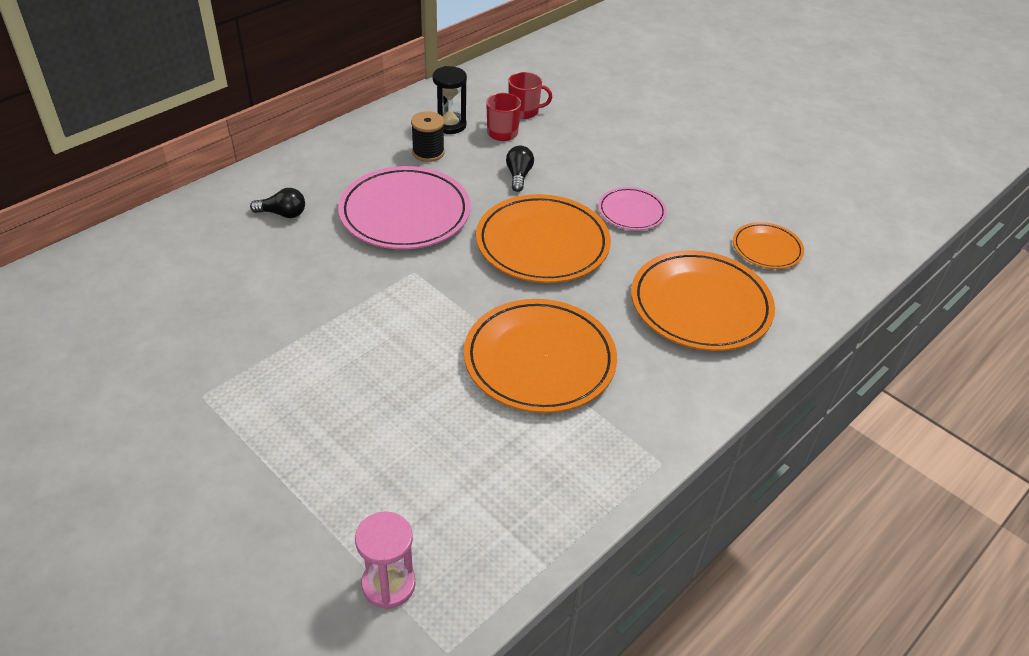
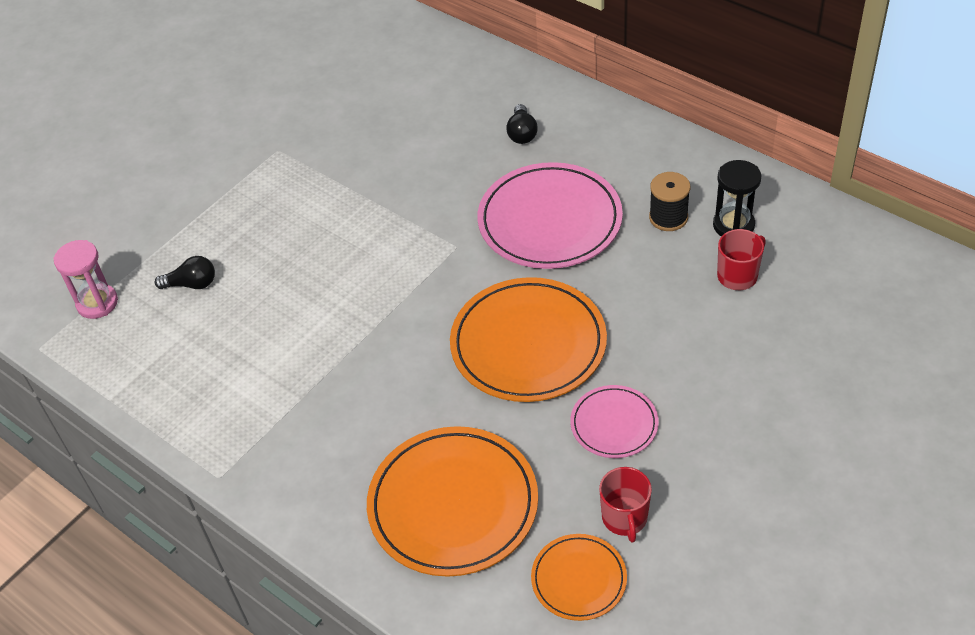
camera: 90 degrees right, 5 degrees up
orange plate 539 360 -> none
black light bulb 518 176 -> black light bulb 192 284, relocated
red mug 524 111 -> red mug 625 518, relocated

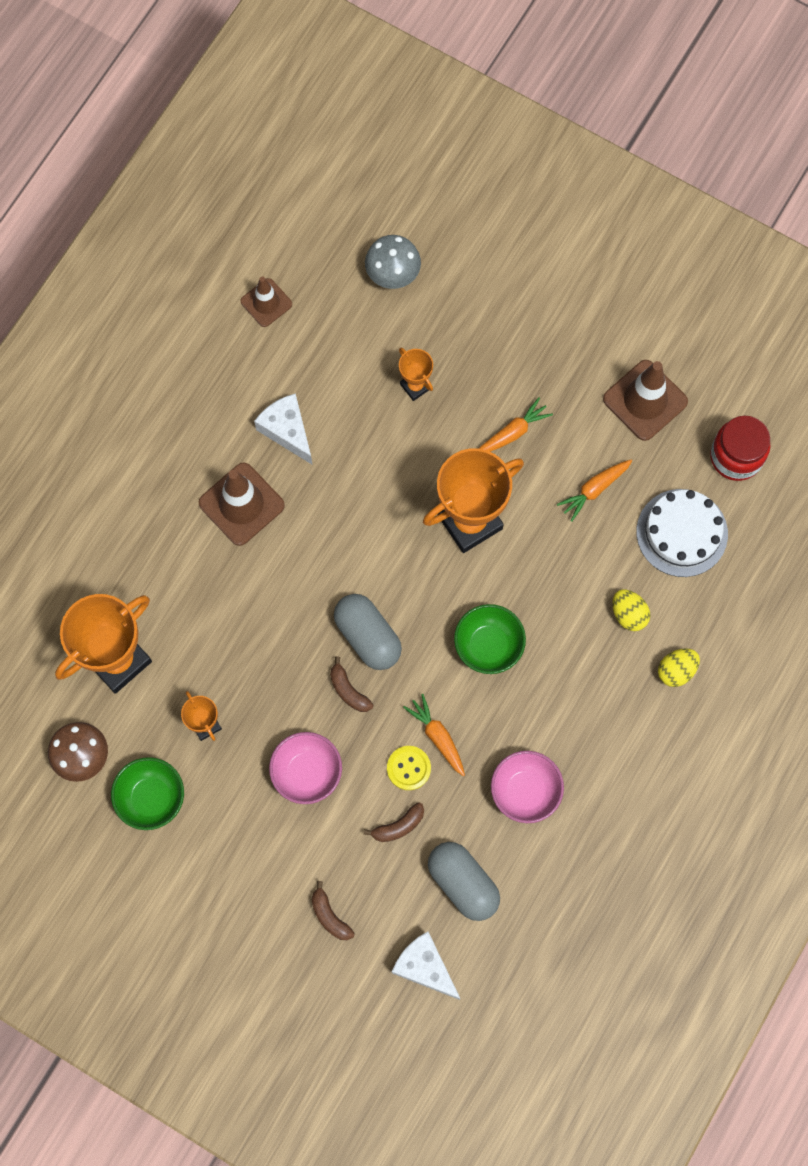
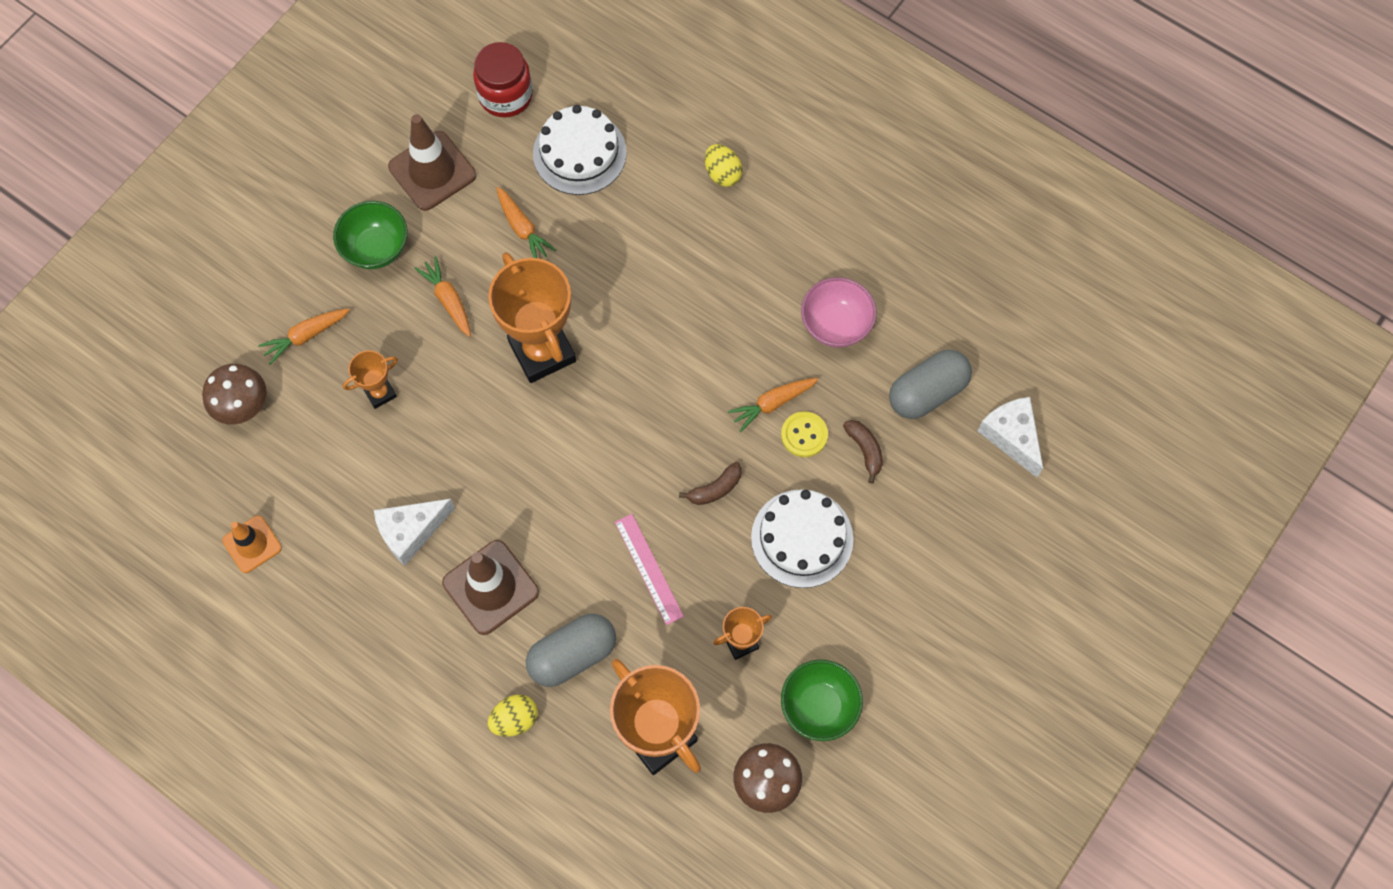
camera: 85 degrees left, 5 degrees down
brown banana 329 916 -> none
none -> orange carrot 305 336
none -> pink ruler 648 569
grey capsule 367 636 -> grey capsule 572 655, relocated
green bowl 488 646 -> green bowl 376 248, relocated
yellow egg 628 614 -> yellow egg 515 719, relocated
pink bowl 307 772 -> white cake 802 538
brown traffic cone 266 303 -> orange traffic cone 252 544
grey mushroom 393 273 -> brown mushroom 242 405
white cheese 424 967 -> white cheese 1011 436, 105 degrees clockwise

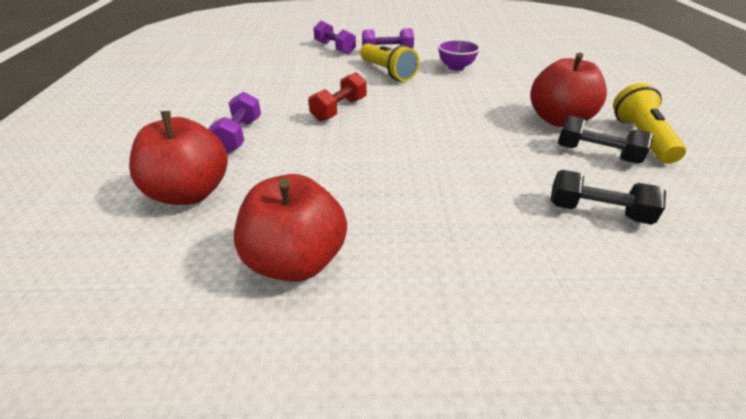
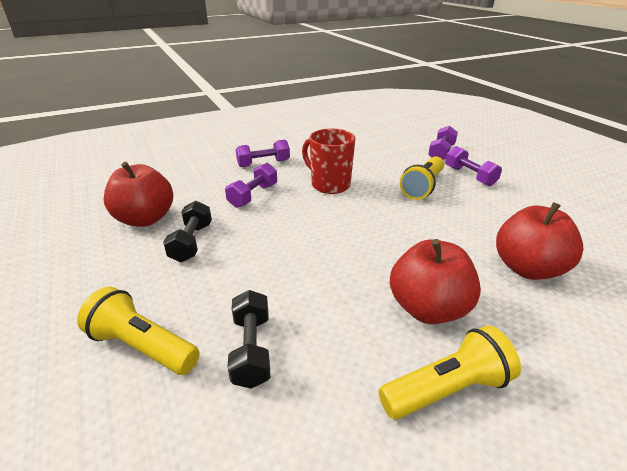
camera: 65 degrees right, 5 degrees down
purple bowl 456 67 -> none
none -> yellow flashlight 142 347
none -> purple dumbbell 253 195
red apple 190 193 -> red apple 527 268, relocated
black dumbbell 596 154 -> black dumbbell 191 242, relocated
red dumbbell 339 109 -> red mug 329 185

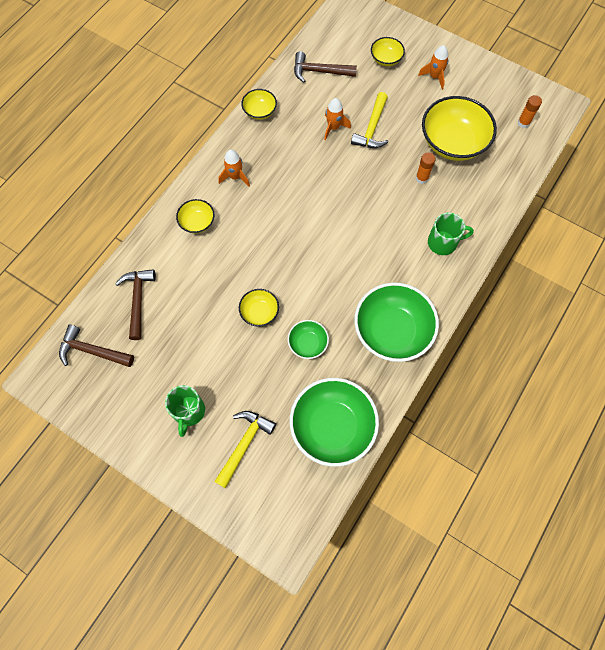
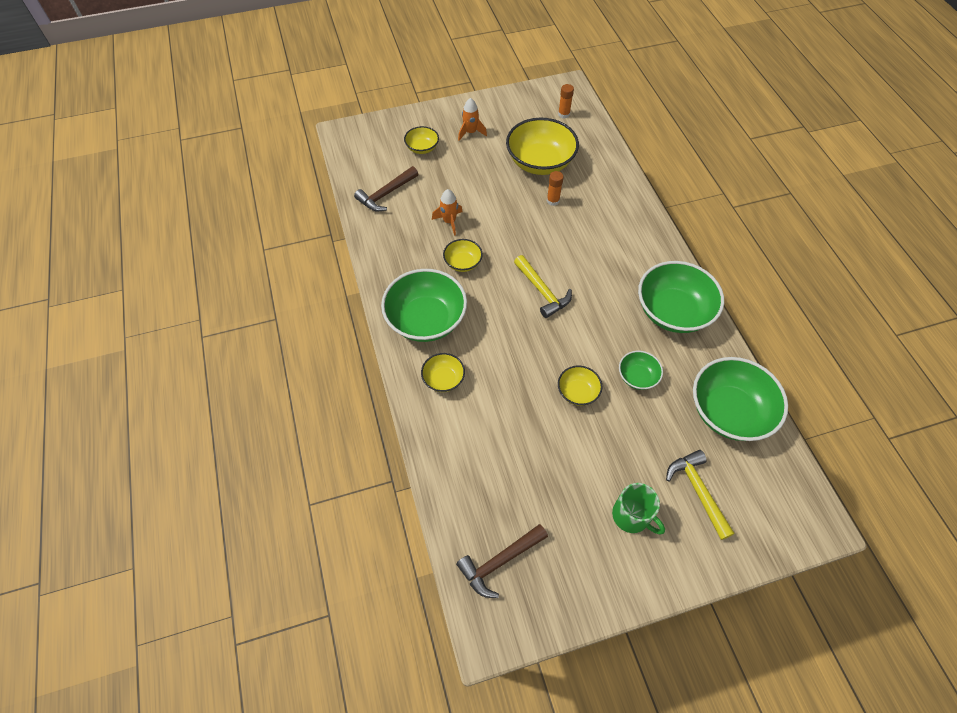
camera: 50 degrees left, 10 degrees down
brown hammer 138 300 -> none
green mug 443 242 -> none
yellow bowl 259 111 -> yellow bowl 463 263, relocated
yellow hammer 372 128 -> yellow hammer 542 291, relocated
orange rocket 235 177 -> green bowl 426 319

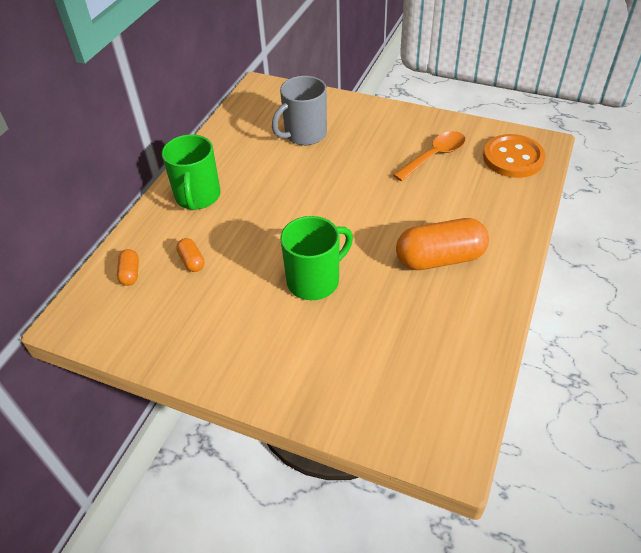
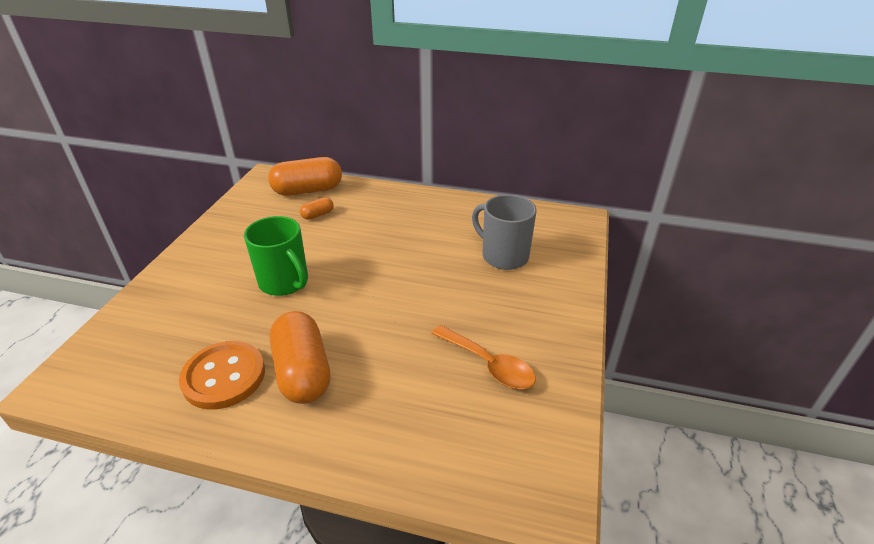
camera: 80 degrees right, 10 degrees down
green mug 197 197 -> none
orange button 513 158 -> orange button 224 376, relocated
orange capsule 130 273 -> orange capsule 308 190, x2.16

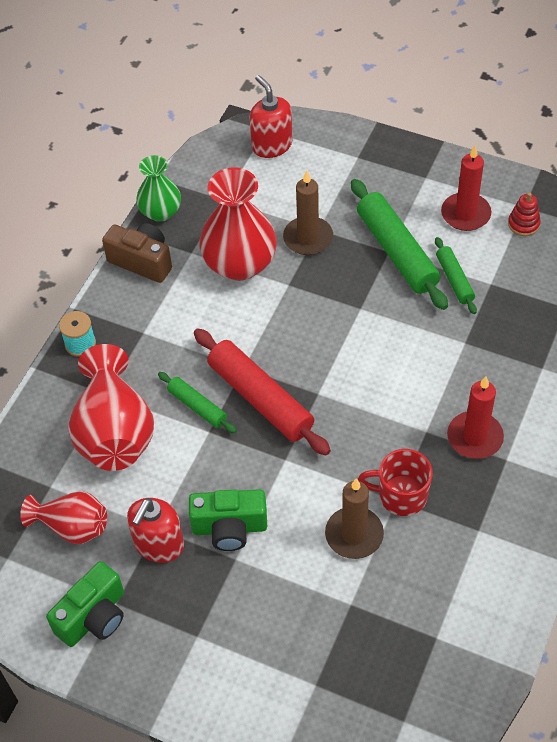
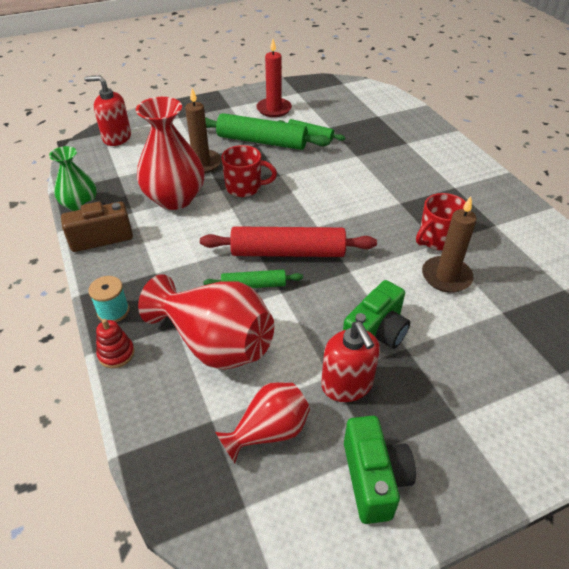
camera: 50 degrees left, 10 degrees down
red candle 474 437 -> none
none -> red mug 245 187
red stacking toy 523 224 -> red stacking toy 116 354, relocated

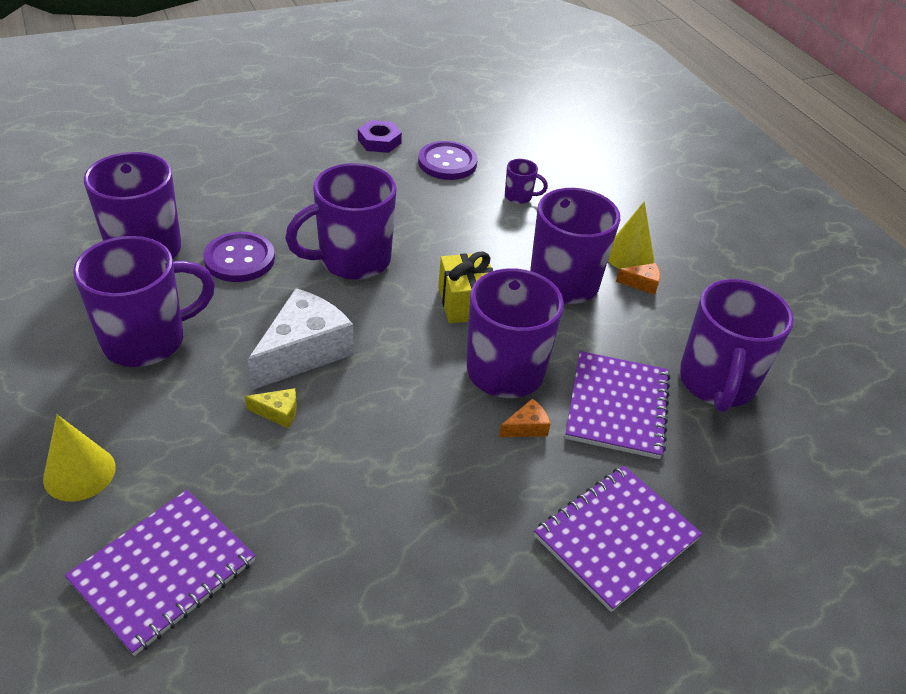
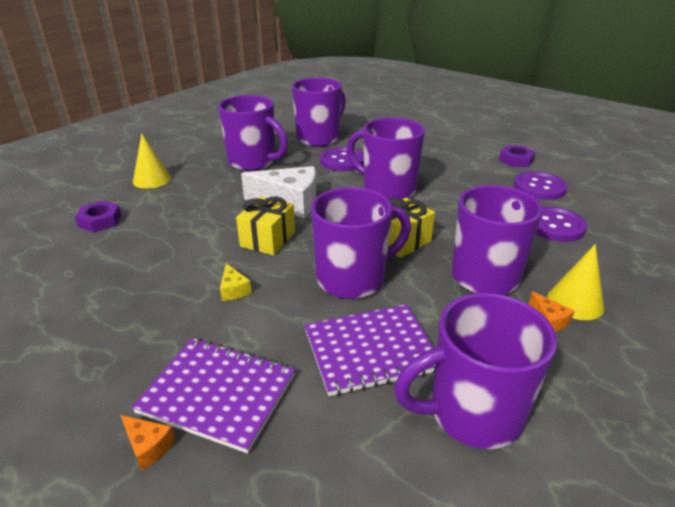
camera: 65 degrees right, 10 degrees down
none -> yellow gift 268 239
yellow cheese 278 412 -> yellow cheese 234 290, relocated
orange cheese 526 427 -> orange cheese 148 446, relocated
purple notebook 163 571 -> purple nut 100 221
purple mug 519 197 -> purple button 555 226

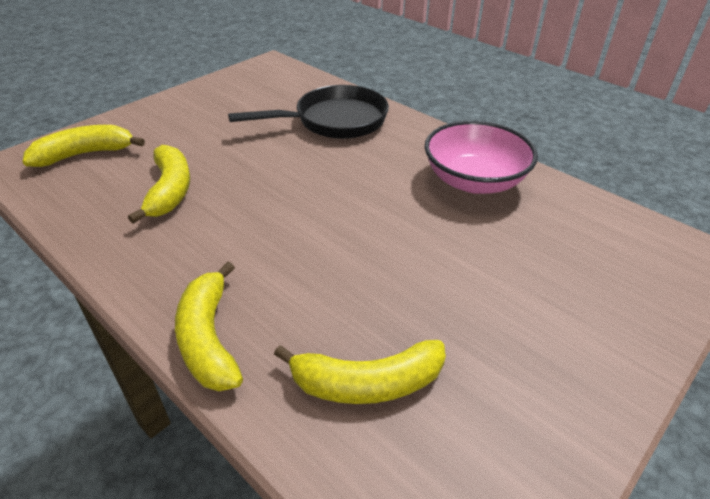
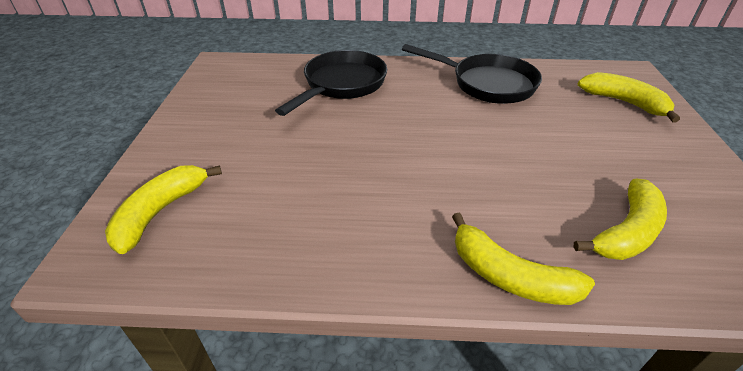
camera: 40 degrees left, 0 degrees up
yellow banana 170 190 -> yellow banana 624 102, relocated
pink bowl 474 181 -> black pan 487 84

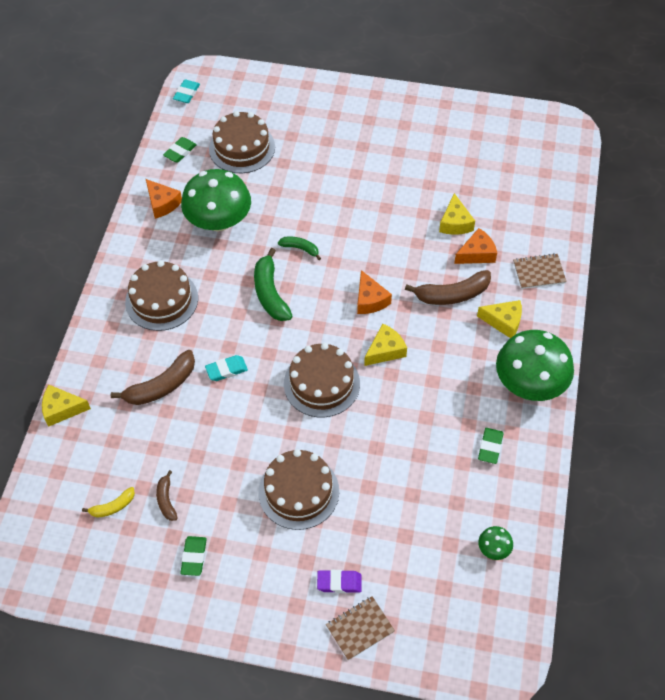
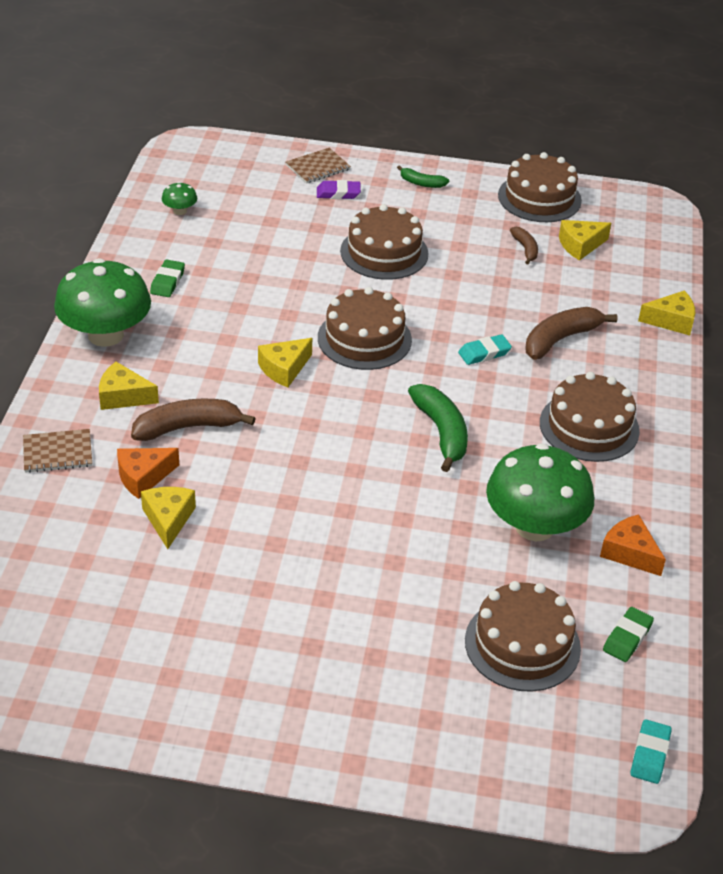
camera: 175 degrees right, 15 degrees down
green eraser 194 557 -> none
orange cheese 370 300 -> none
none -> brown cake 539 198
green banana 300 248 -> green banana 422 183, relocated
yellow banana 113 507 -> yellow cheese 580 245

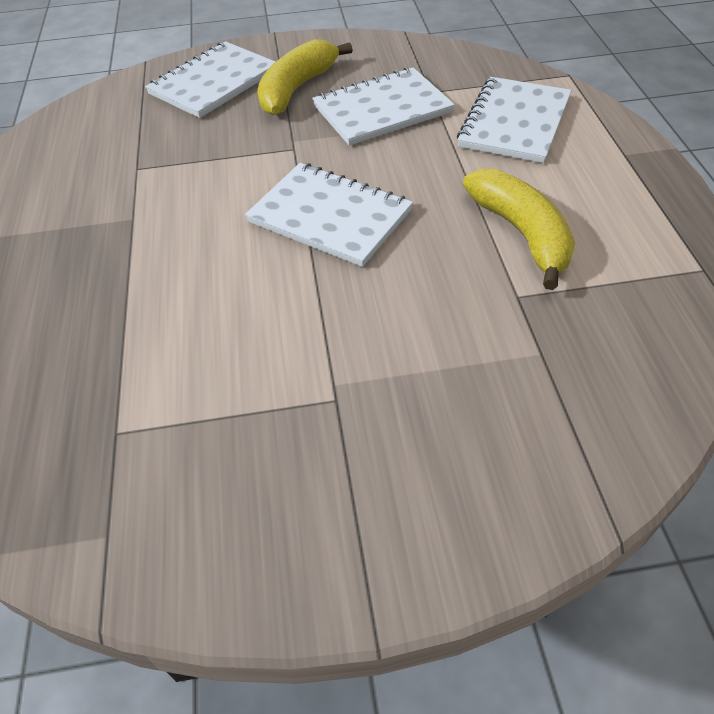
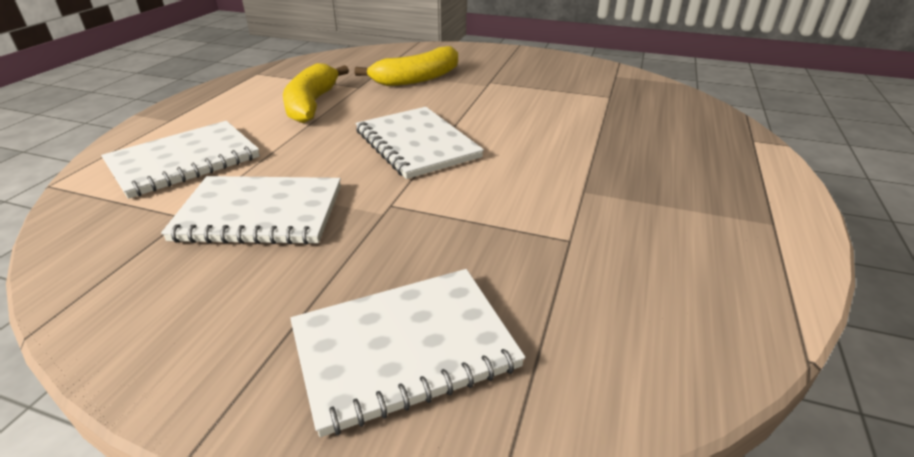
camera: 155 degrees left, 15 degrees down
yellow banana 297 88 -> yellow banana 417 79, relocated

